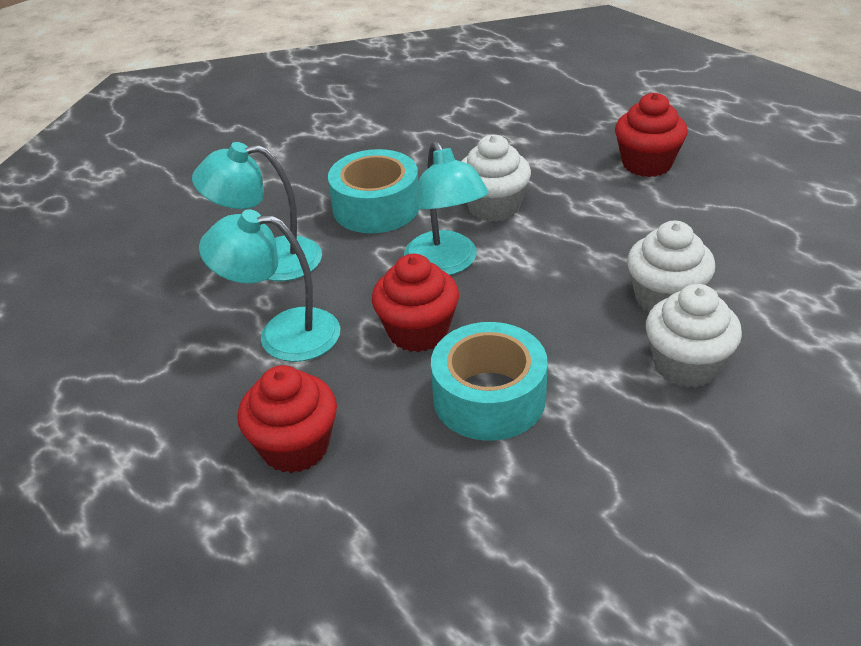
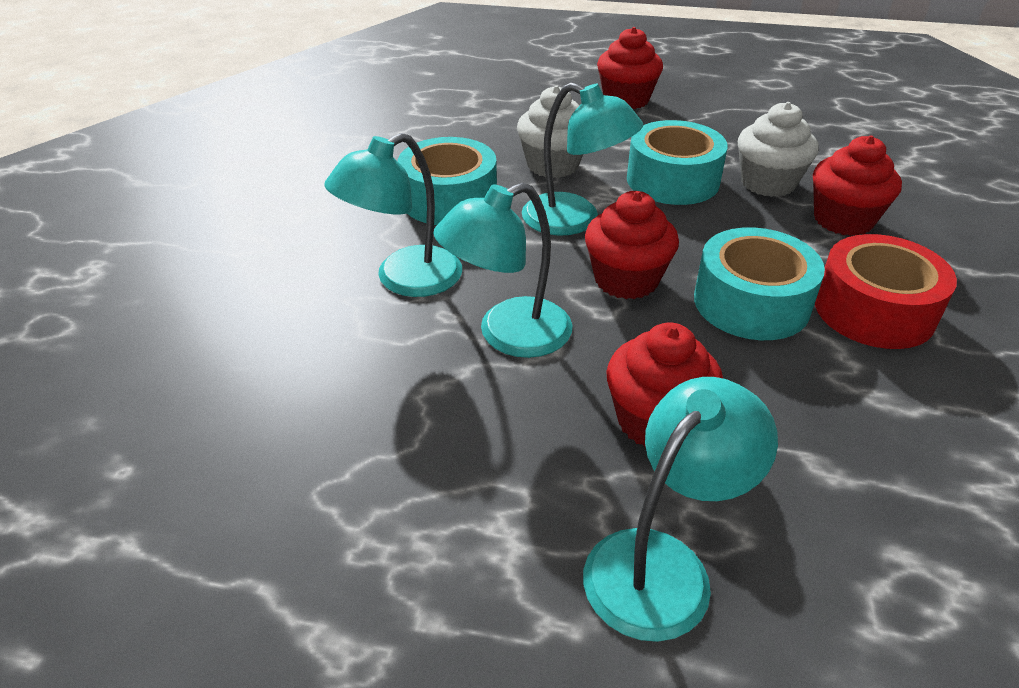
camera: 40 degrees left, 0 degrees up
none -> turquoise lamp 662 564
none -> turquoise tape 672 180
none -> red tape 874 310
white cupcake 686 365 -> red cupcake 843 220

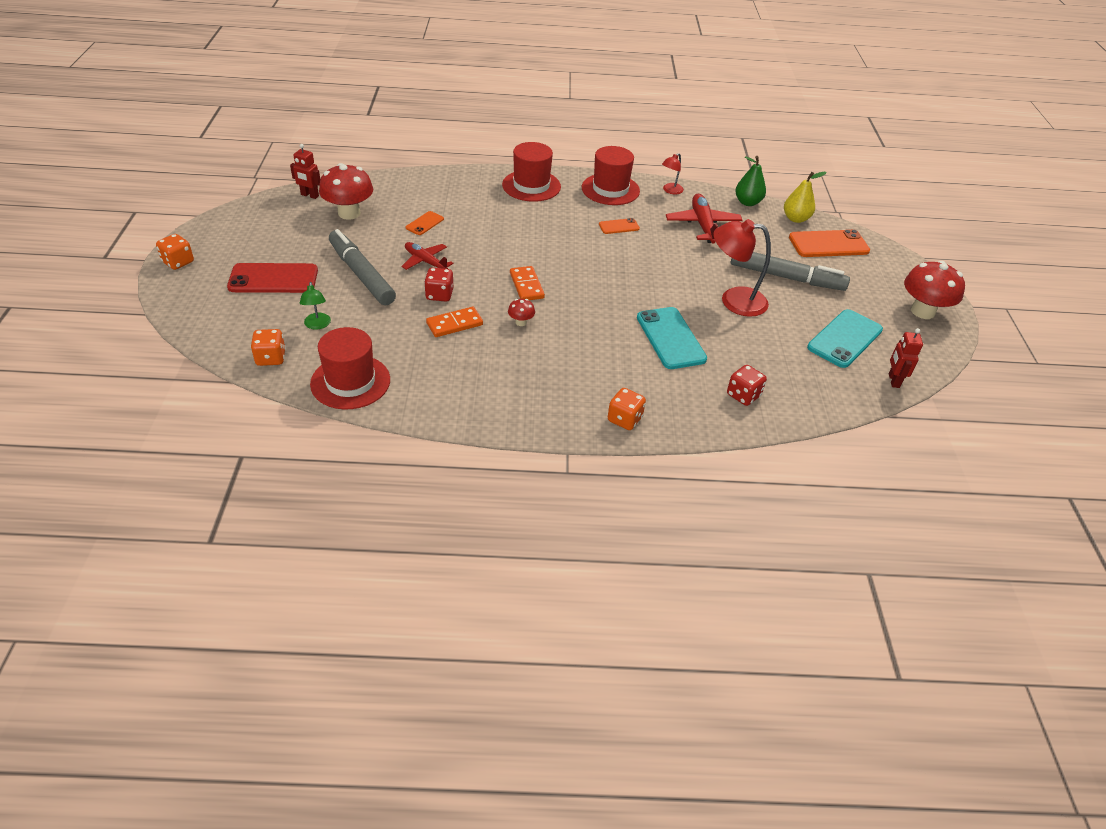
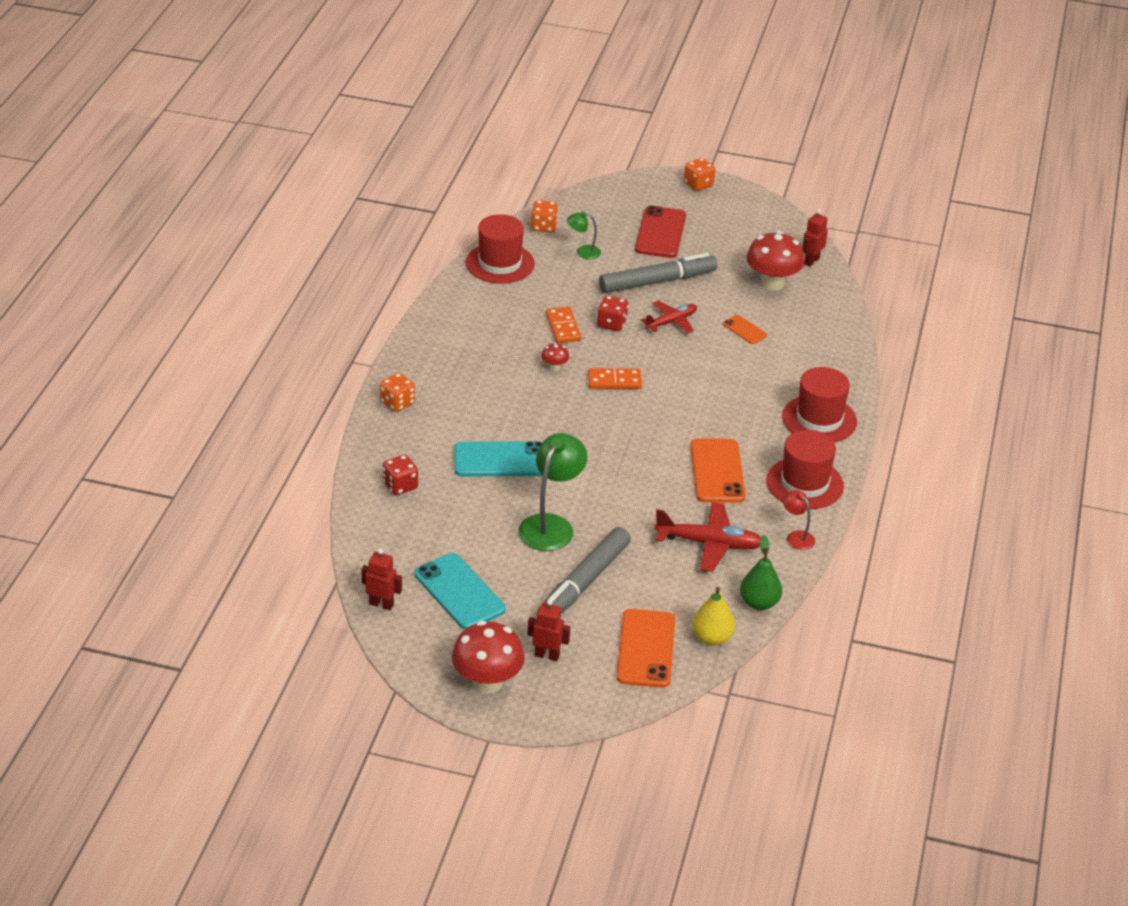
camera: 105 degrees right, 5 degrees down
none -> red robot 547 655
red lamp 734 300 -> green lamp 551 525
orange phone 619 226 -> orange phone 717 471, x1.94

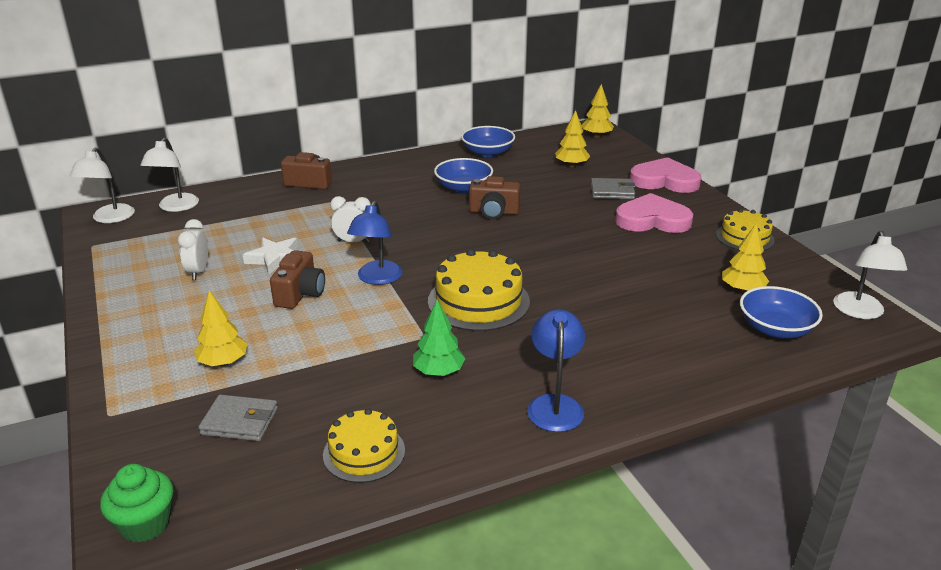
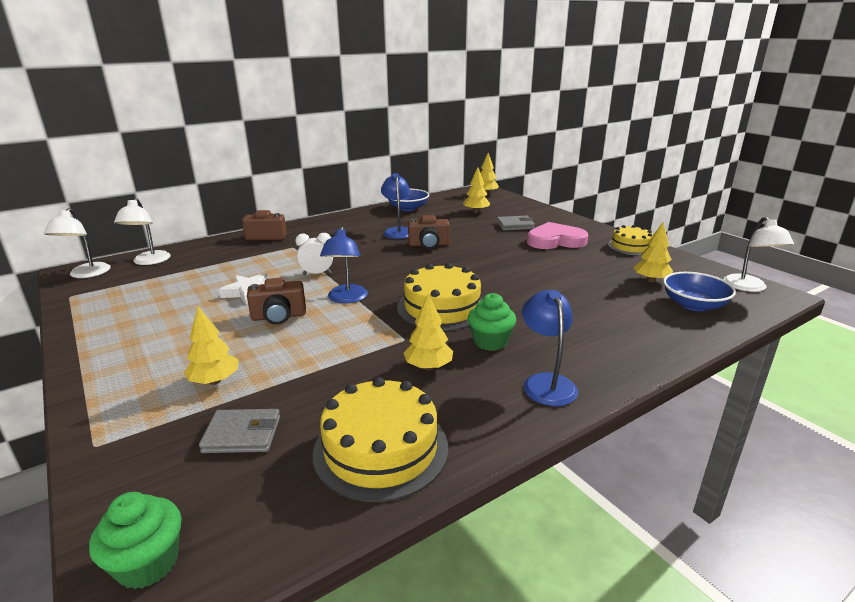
camera: 10 degrees left, 5 degrees down
white clock 198 272 -> none
pink heart 664 180 -> none
none -> green cupcake 490 342
blue bowl 463 188 -> blue lamp 397 231
green tree 438 372 -> yellow tree 428 367
brown camera 300 294 -> brown camera 279 316, 75 degrees clockwise
yellow cake 364 452 -> yellow cake 381 449, x1.60

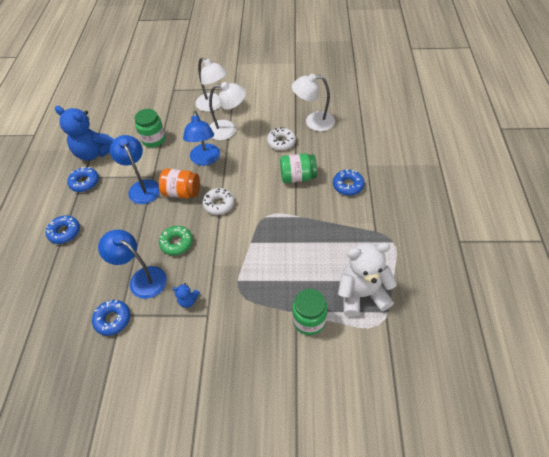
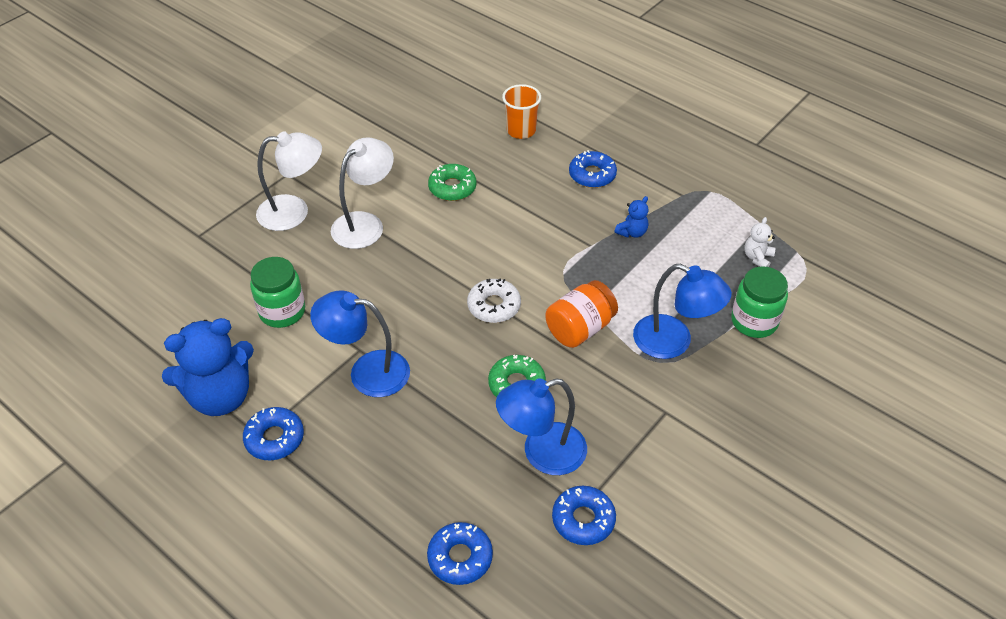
camera: 55 degrees left, 5 degrees down
green jar 297 177 -> none
white lamp 313 122 -> none
none -> orange cup 521 131
blue donut 64 232 -> blue donut 460 557, relocated
orange jar 182 192 -> orange jar 580 328, relocated
blue teddy bear 188 300 -> blue teddy bear 632 232, relocated
blue lamp 205 160 -> blue lamp 673 342, relocated
white donut 281 142 -> green donut 452 188
white teddy bear 362 294 -> white teddy bear 757 258, x0.44

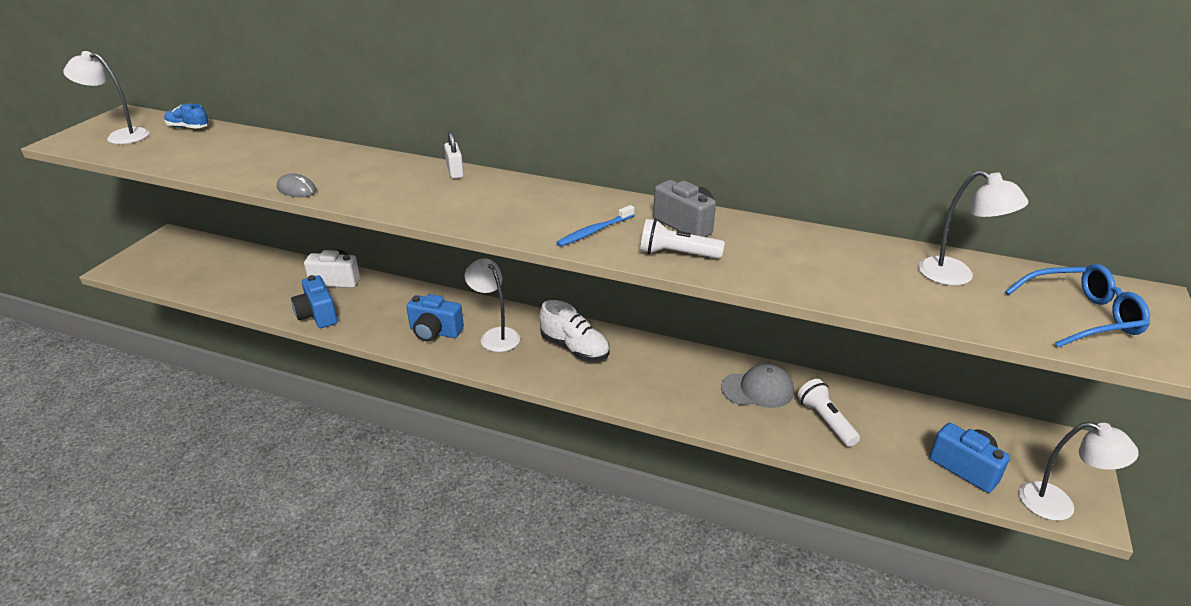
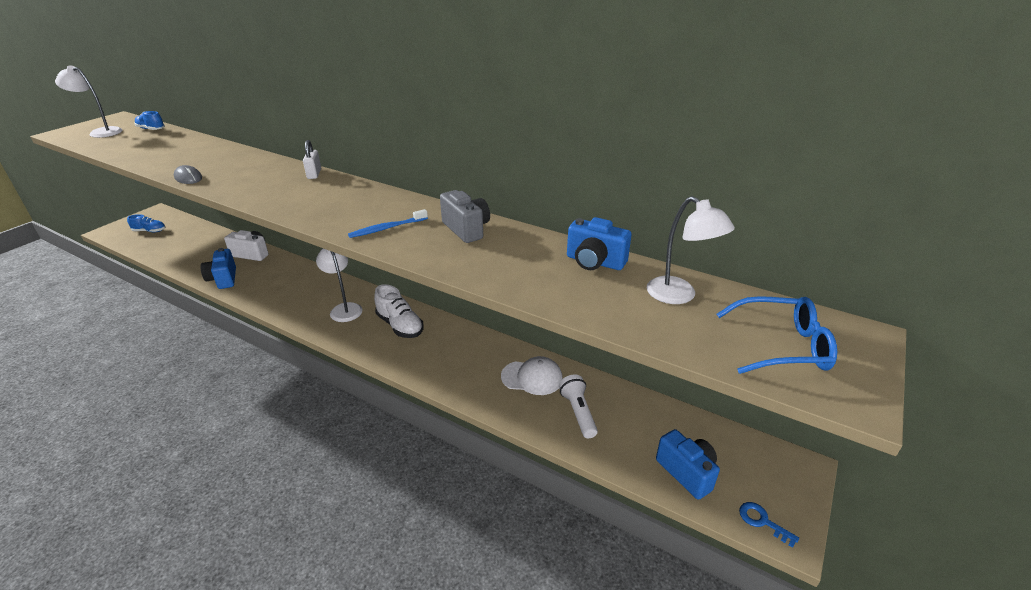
camera: 10 degrees right, 0 degrees up
white flashlight 676 254 -> none
none -> blue shoe 150 231
blue camera 435 332 -> blue camera 594 262, relocated
white lamp 1058 505 -> blue key 762 521
grey cap 758 389 -> white cap 532 377

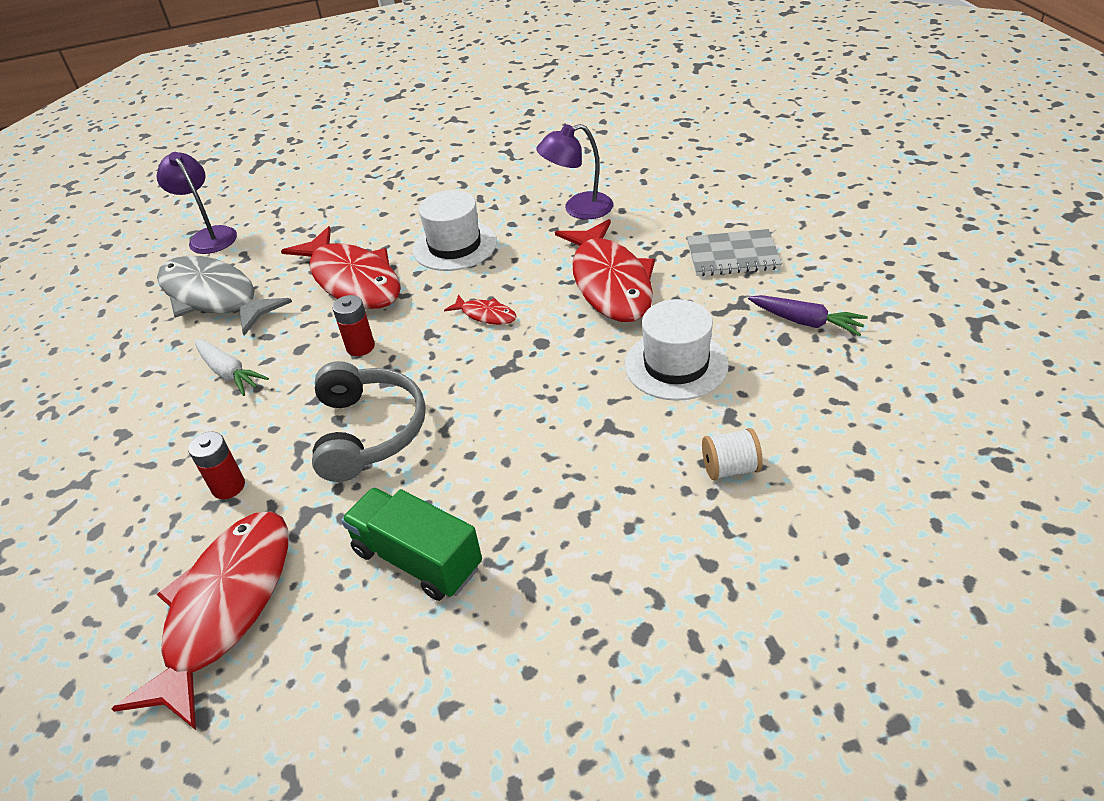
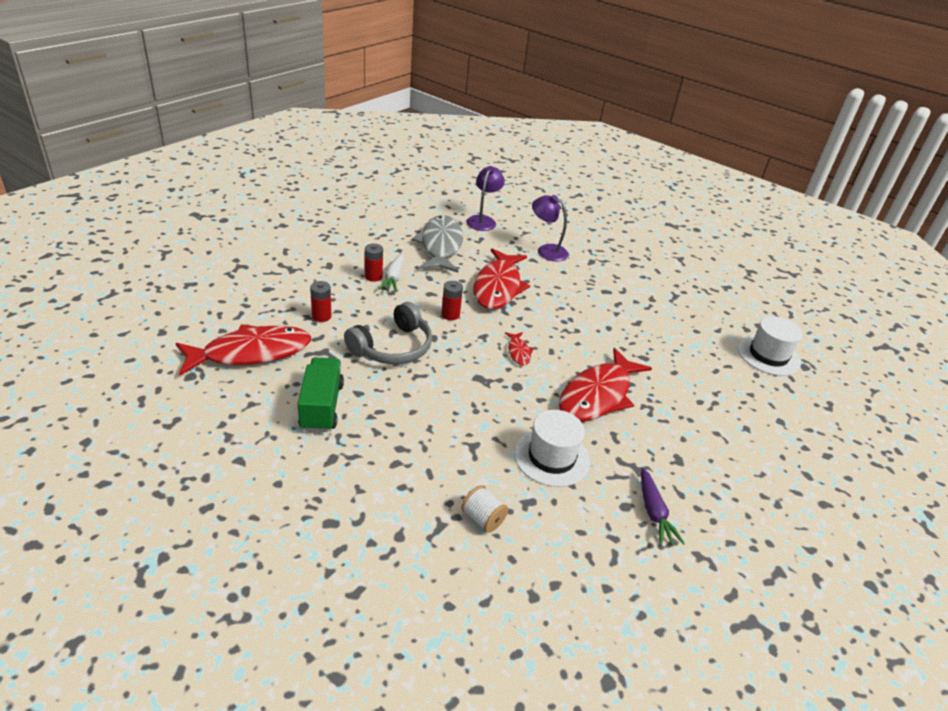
camera: 45 degrees right, 5 degrees down
grey notebook 732 255 -> none
none -> red battery 373 277
white hat 455 246 -> white hat 768 355, relocated
purple lamp 578 209 -> purple lamp 547 250, relocated

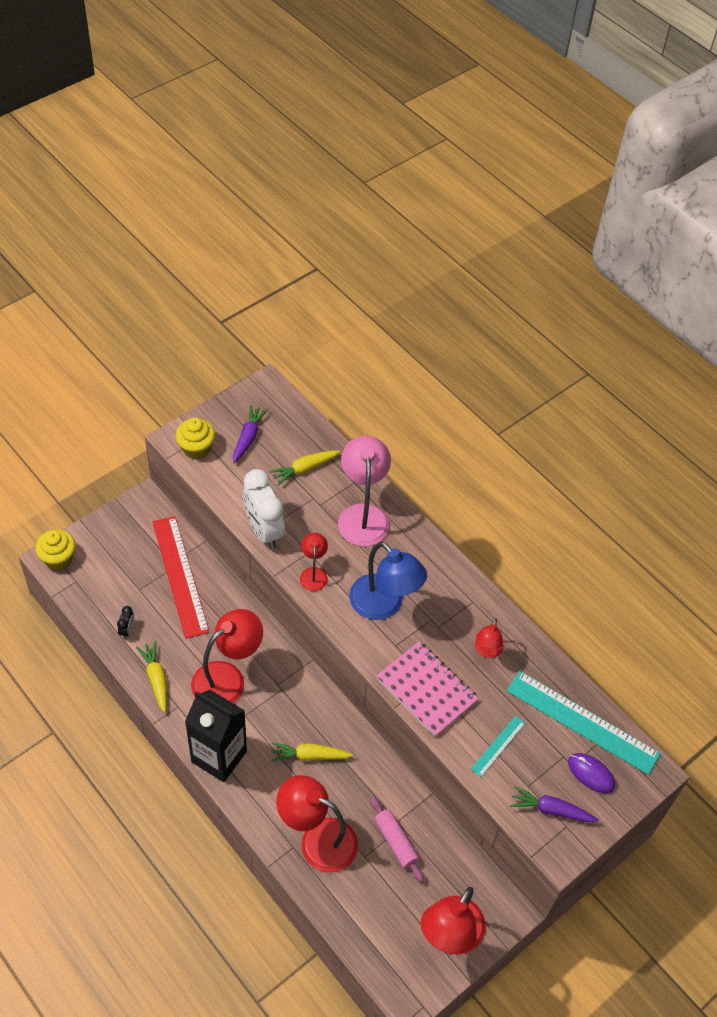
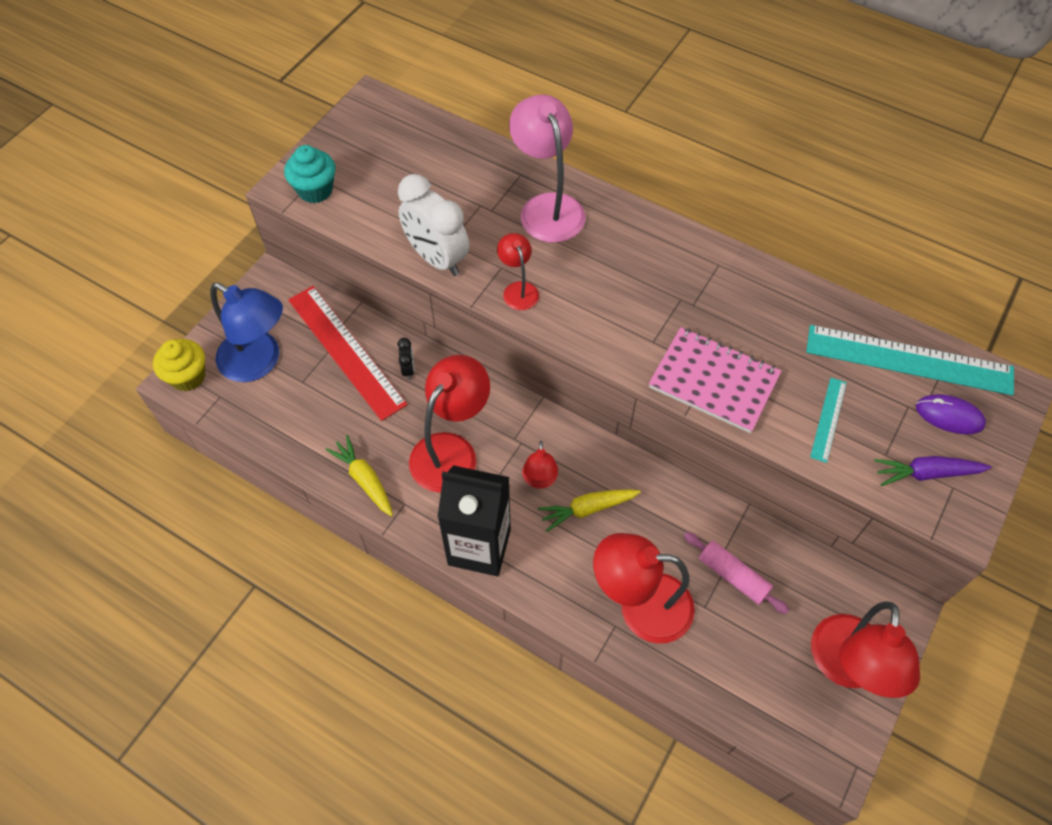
camera: 15 degrees left, 5 degrees up
purple carrot 248 437 -> none
yellow carrot 304 469 -> none
black clock 127 630 -> black clock 408 369, relocated
blue lamp 384 605 -> blue lamp 259 362, relocated
red lamp 486 651 -> red lamp 540 480, relocated
yellow cupcake 196 448 -> turquoise cupcake 315 190

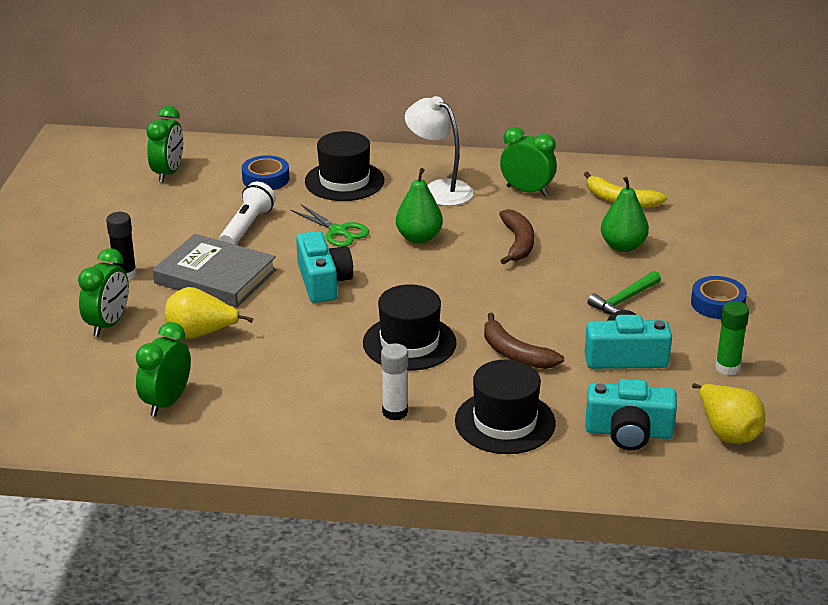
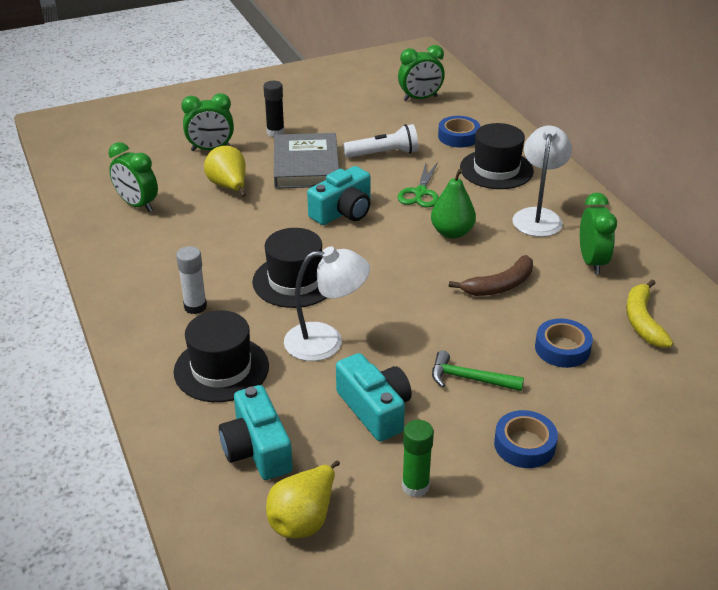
camera: 60 degrees right, 5 degrees up
brown banana 515 353 -> white lamp 326 341
green pear 623 246 -> blue tape 562 348
green clock 167 402 -> green clock 137 205, 135 degrees counterclockwise

